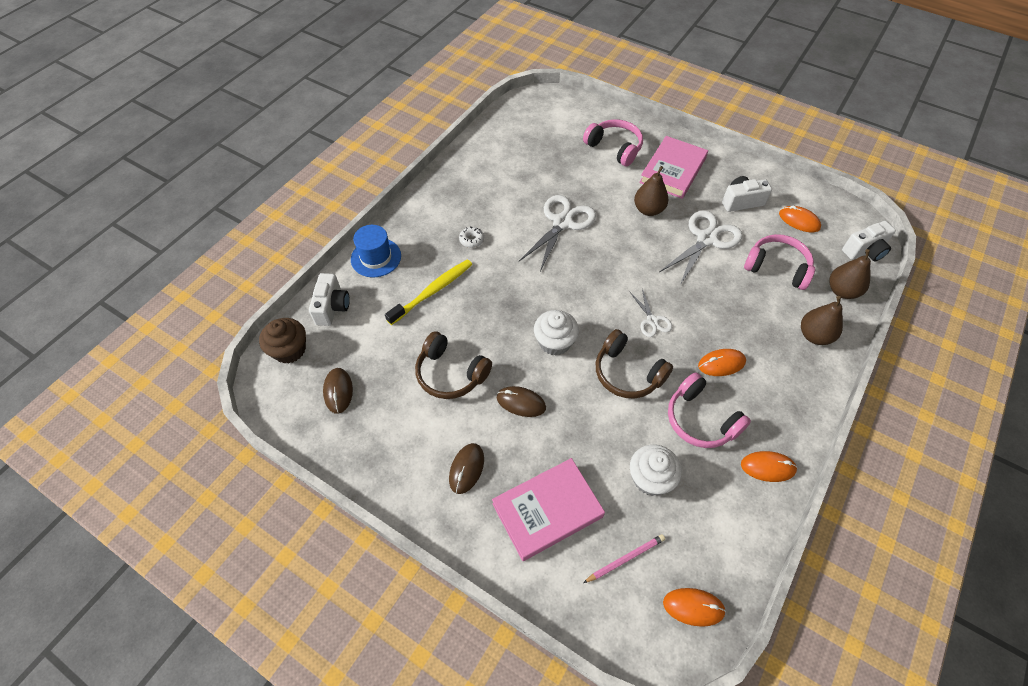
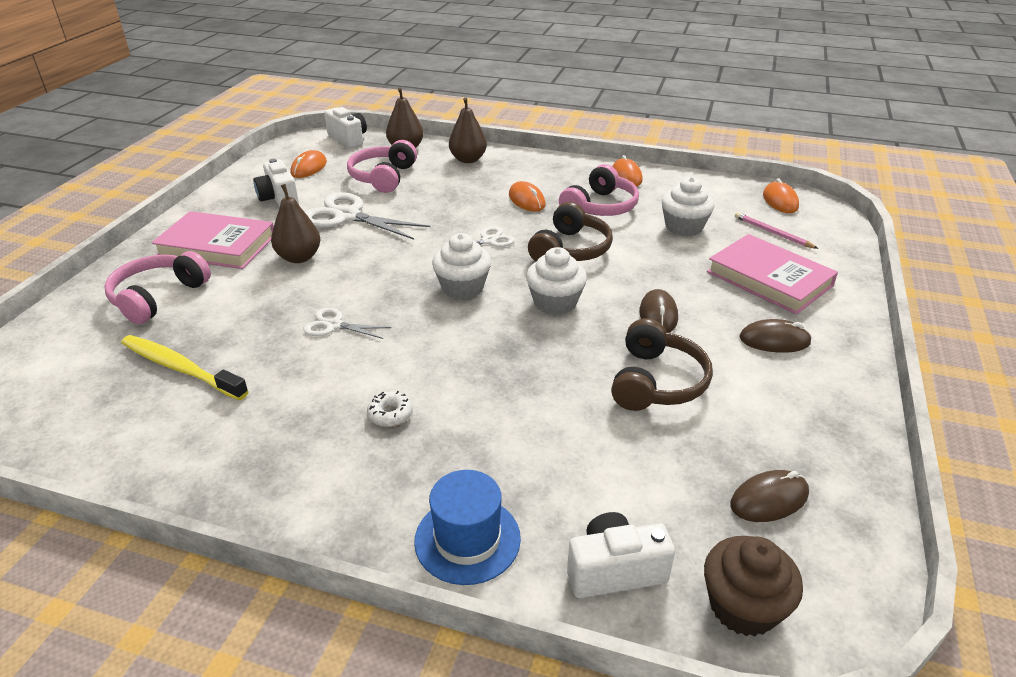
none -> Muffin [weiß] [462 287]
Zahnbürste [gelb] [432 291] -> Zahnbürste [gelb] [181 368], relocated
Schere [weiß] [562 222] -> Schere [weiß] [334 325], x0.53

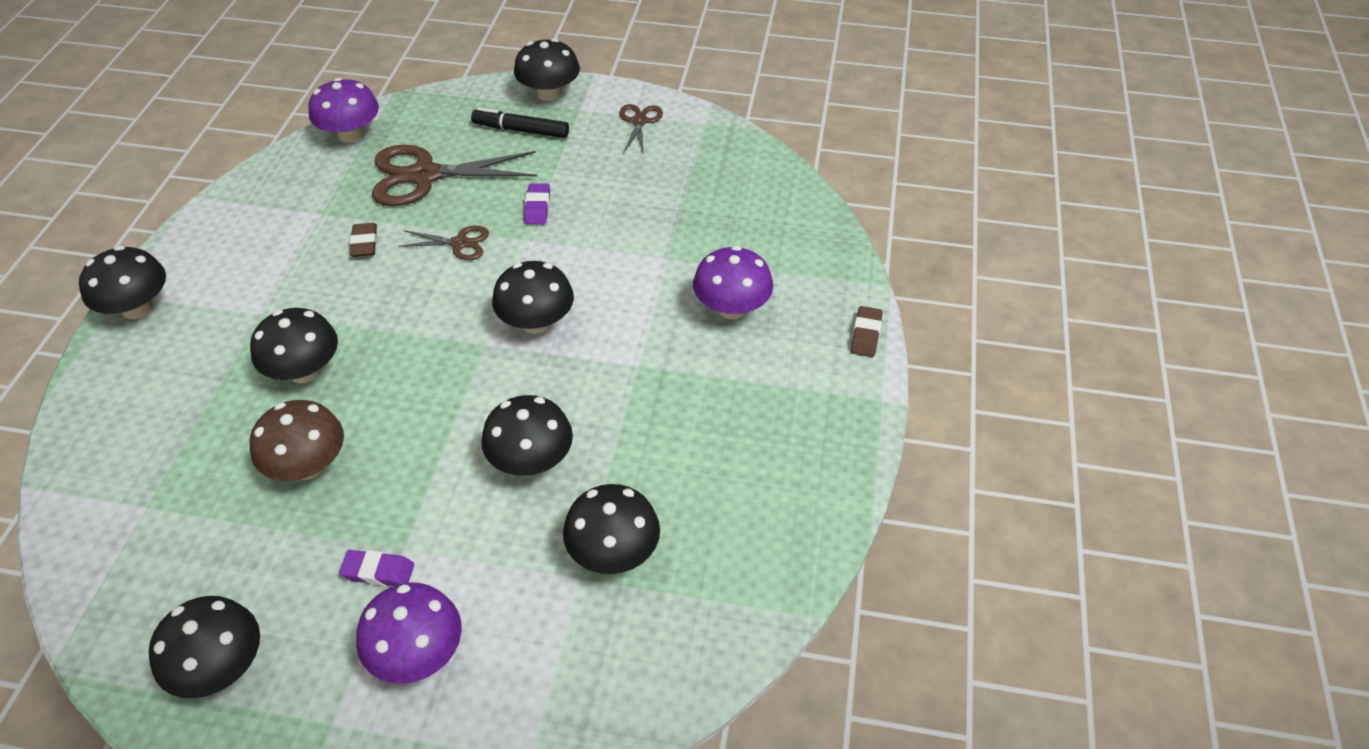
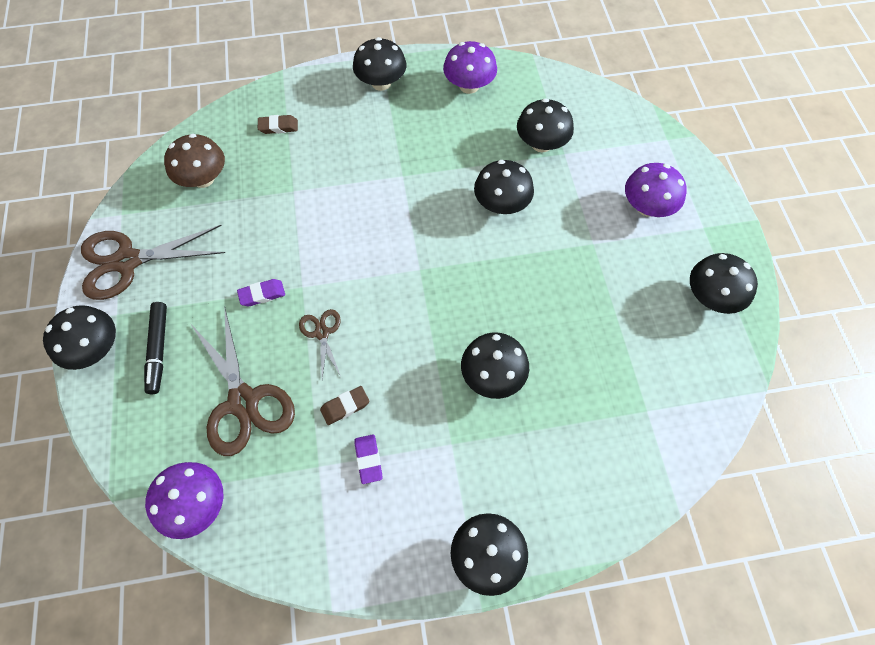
Pilz [braun] [308 465] -> Pilz [braun] [203 179], relocated
Radiergummi [lila] [378 571] -> Radiergummi [lila] [368 459], relocated
Pilz [schwarz] [536 322] -> Pilz [schwarz] [381 83], relocated
Pilz [lila] [731 308] -> Pilz [lila] [469 86], relocated
Radiergummi [braun] [865 335] -> Radiergummi [braun] [278 127], relocated
Schere [braun] [639 121] -> Schere [braun] [128 261], x1.98

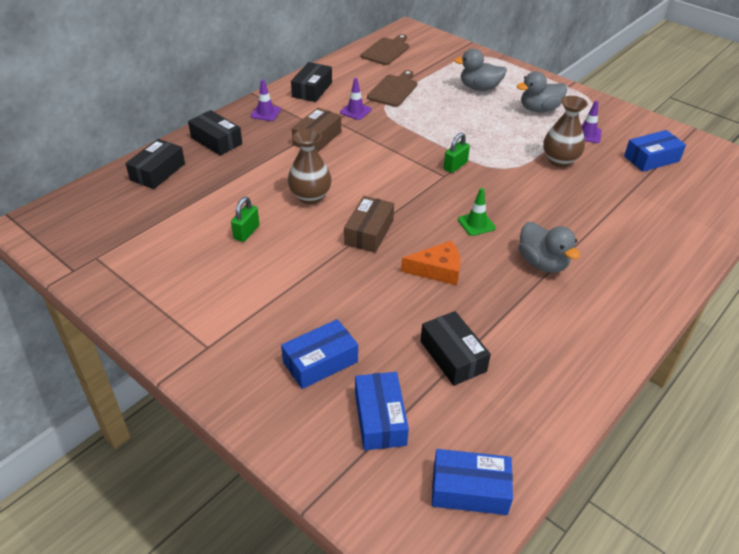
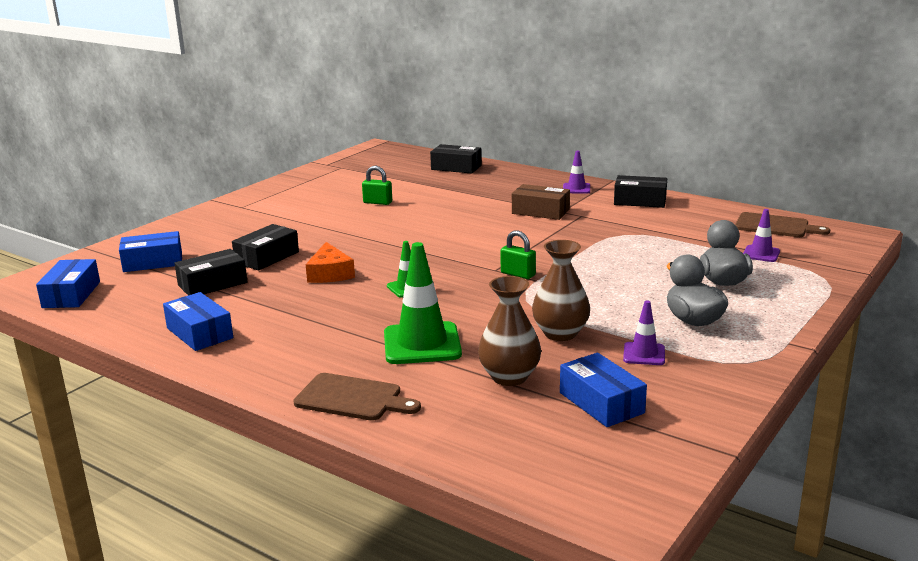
Schachtel [braun] [369 232] -> none
Ente [grau] [542 263] -> none
none -> Leitkegel [grün] [422 344]
Schachtel [schwarz] [216 141] -> Schachtel [schwarz] [267 257], relocated
Schachtel [blau] [320 362] -> Schachtel [blau] [199 333], relocated
Vase [braun] [310 196] -> Vase [braun] [509 377], relocated
Leitkegel [lila] [355 111] -> Leitkegel [lila] [761 254], relocated
Schneidebrett [braun] [393 90] -> Schneidebrett [braun] [352 398], relocated

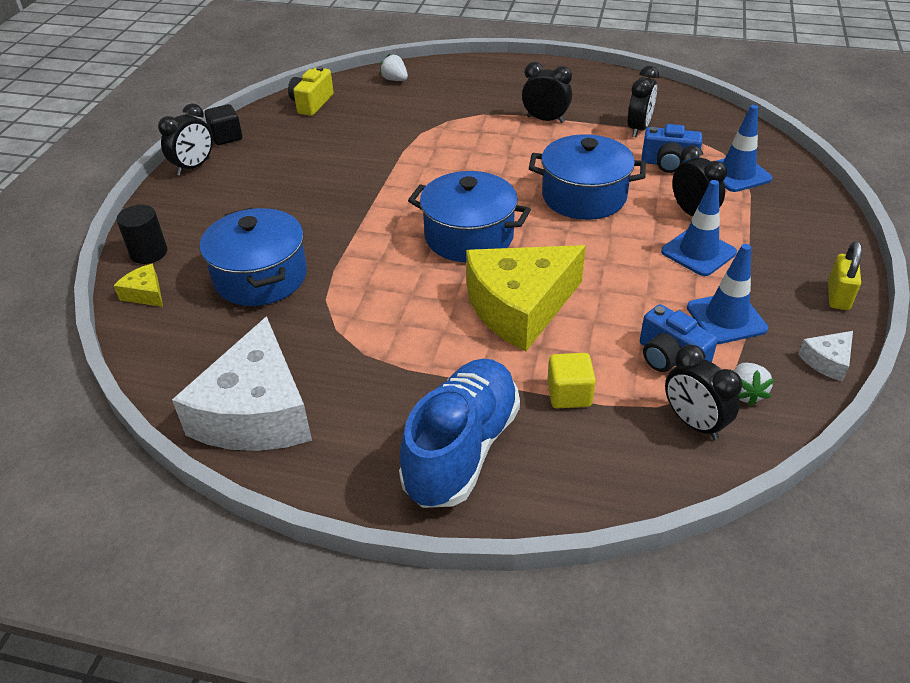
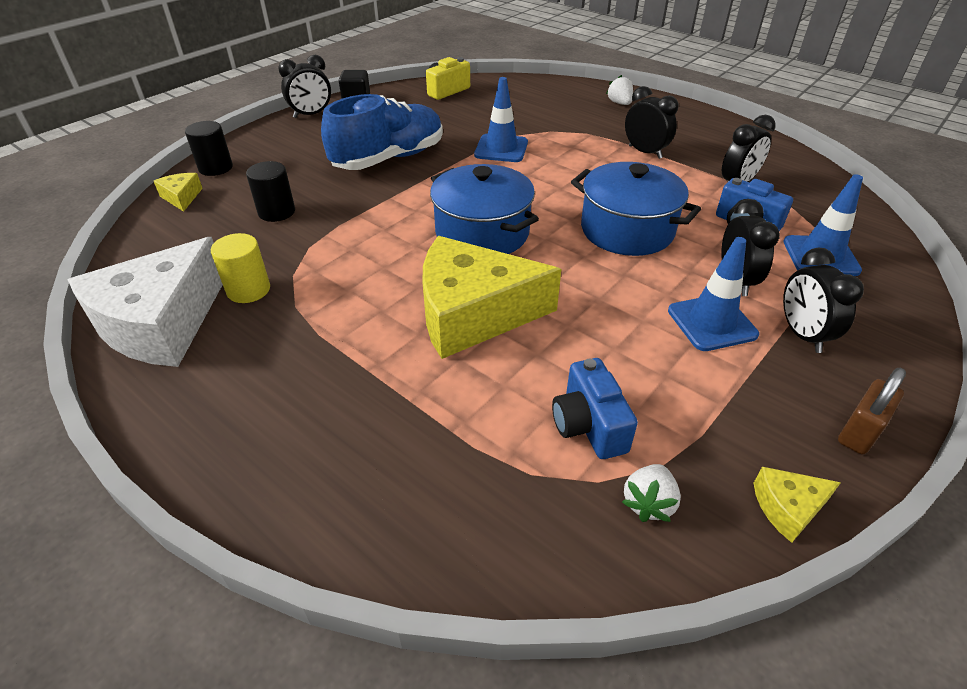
Kubus [gelb] [569 394] -> none
none -> Vollzylinder [gelb] [248 290]
Erdbeere [weiß] [395 80] -> Erdbeere [weiß] [619 103], relocated
Schuh [blau] [462 449] -> Schuh [blau] [389 159], relocated
Wecker [schwarz] [693 423] -> Wecker [schwarz] [802 334], relocated
Leitkegel [blau] [726 318] -> Leitkegel [blau] [501 149], relocated
Kochtopf [blau] [261 277] -> Vollzylinder [schwarz] [276 212]
Käse [weiß] [827 361] -> Käse [gelb] [788 508]
Vorhängeschloss [gelb] [838 296] -> Vorhängeschloss [braun] [859 432]

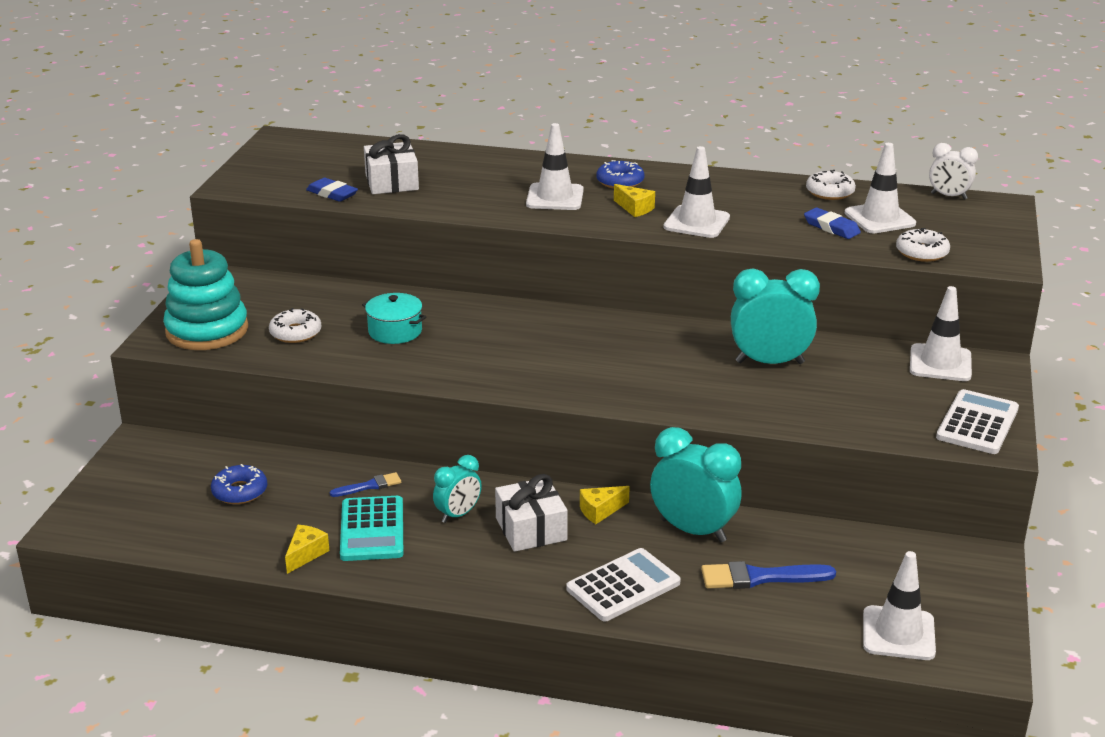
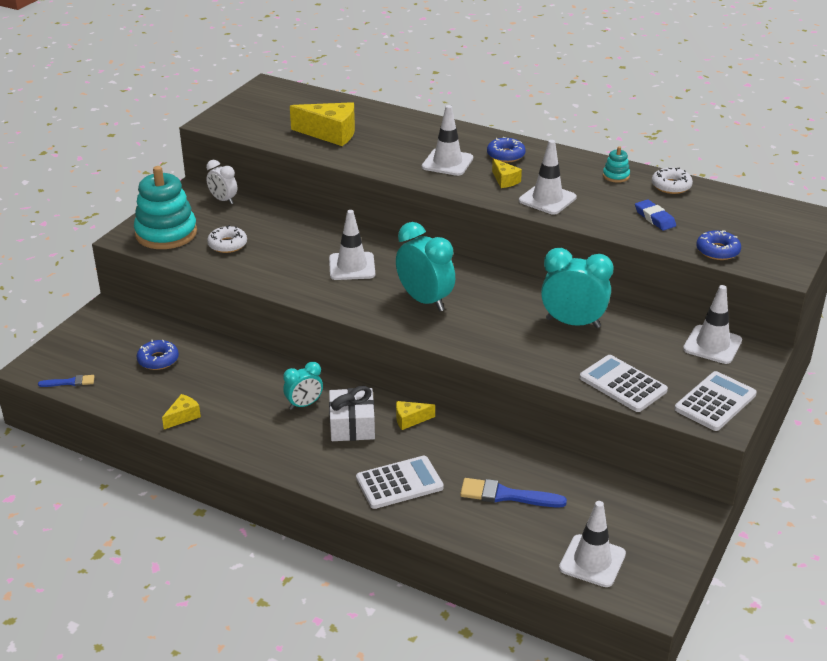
Radiergummi [blau] [332 193] -> none
Taschenrechner [türkis] [372 530] -> none
Kochtopf [türkis] [395 331] -> none
none -> Taschenrechner [weiß] [622 384]
none -> Stapelspielzeug [türkis] [616 176]
Pinsel [blau] [369 486] -> Pinsel [blau] [70 382], relocated
Wecker [türkis] [693 530] -> Wecker [türkis] [425 301], relocated
Leitkegel [weiß] [879 218] -> Leitkegel [weiß] [352 266], relocated
Wecker [weiß] [948 196] -> Wecker [weiß] [223 200], relocated
Geschenk [weiß] [392 182] -> Käse [gelb] [330 134]
Donut [weiß] [922 252] -> Donut [blau] [717 251]

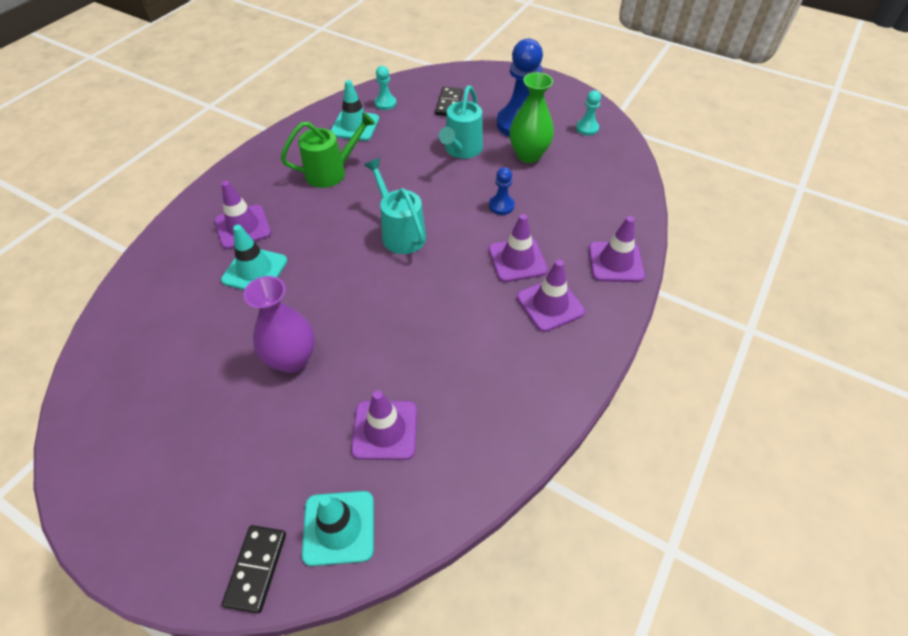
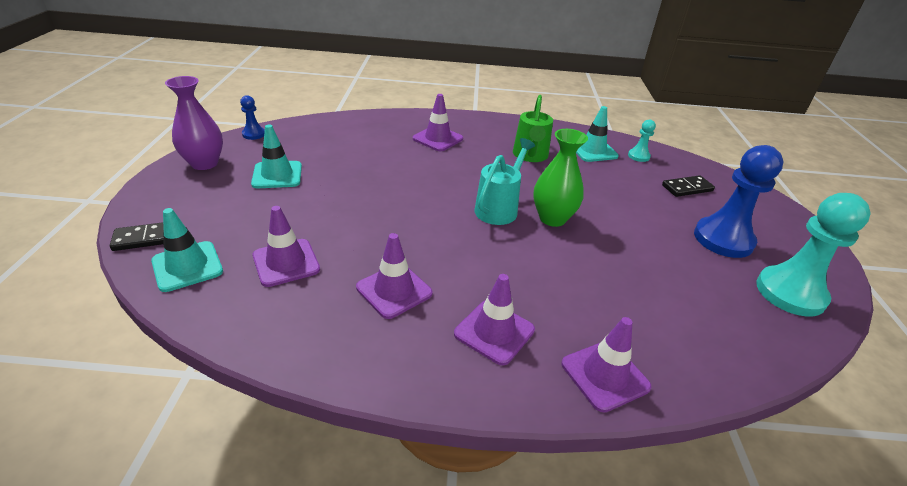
Gießkanne [türkis] [461 150] -> none
Leitkegel [türkis] [255 270] -> Leitkegel [türkis] [277 175], relocated
Vase [lila] [292 359] -> Vase [lila] [204 163], relocated
Leitkegel [lila] [517 260] -> Leitkegel [lila] [394 290], relocated
Bauer [blau] [501 206] -> Bauer [blau] [254 134], relocated
Vase [grün] [528 155] -> Vase [grün] [552 218], relocated
Gießkanne [grün] [332 172] -> Gießkanne [grün] [530 156], 60 degrees clockwise
Bauer [türkis] [587 128] -> Bauer [türkis] [790 293], x2.11

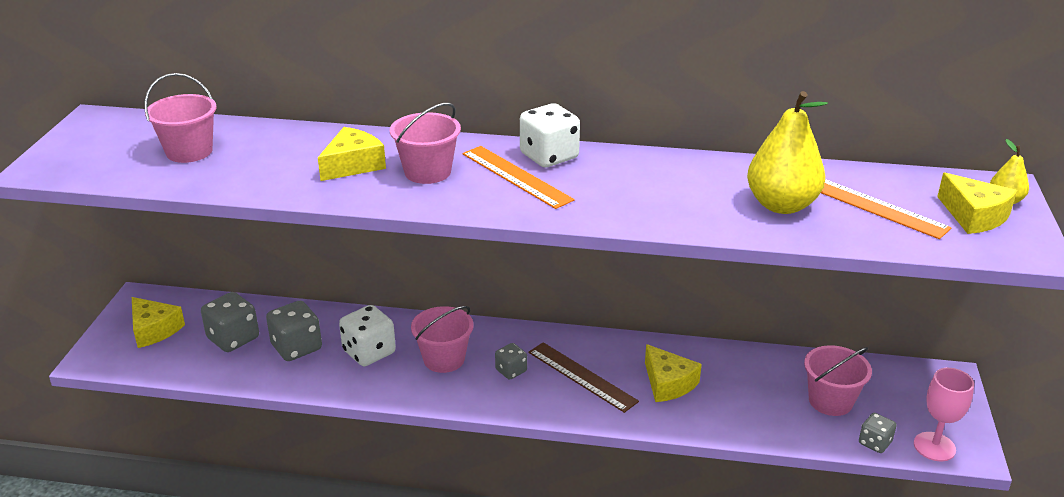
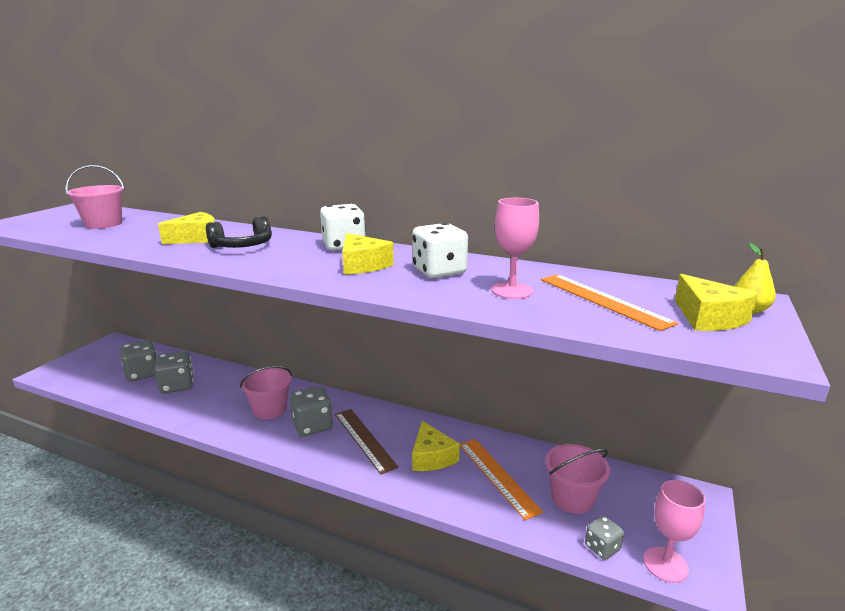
Käse [gelb] [154 330] -> Käse [gelb] [362 265], relocated
Spielwürfel [weiß] [369 352] -> Spielwürfel [weiß] [439 271], relocated
Lineal [orange] [516 176] -> Lineal [orange] [497 476], relocated
Eimer [rosa] [427 172] -> Kopfhörer [schwarz] [243 246]
Birne [gelb] [781 205] -> Kelch [rosa] [512 291]
Spielwürfel [grau] [511 371] -> Spielwürfel [grau] [312 426], x1.73

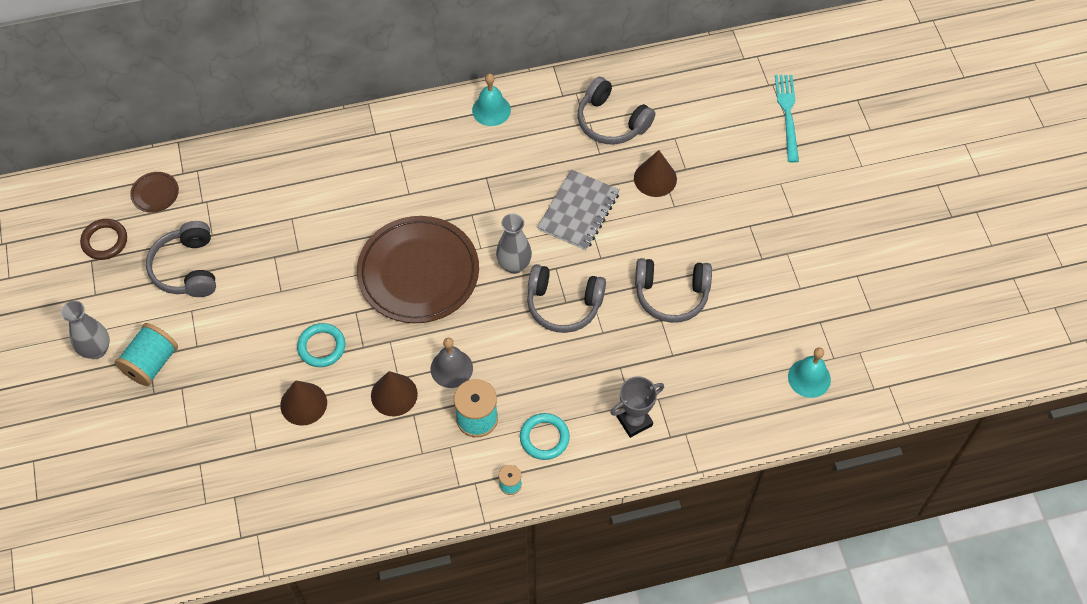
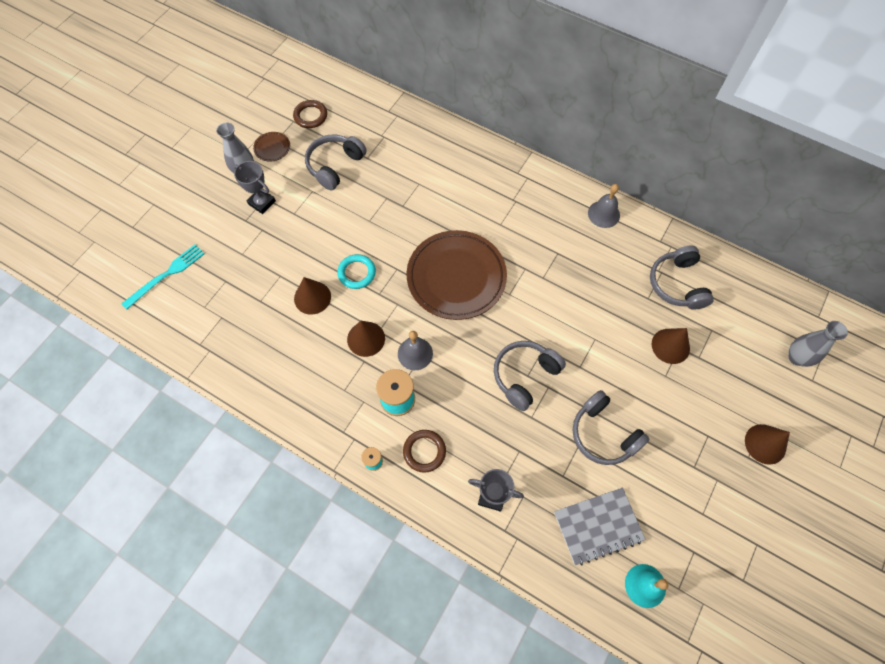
none -> Kegel [braun] [765 444]
Teller [braun] [155 194] -> Teller [braun] [272 148], relocated
Vase [grau] [514 265] -> Vase [grau] [796 357], relocated
Notizbuch [grau] [578 211] -> Notizbuch [grau] [598 526], relocated
Gabel [türkis] [787 114] -> Gabel [türkis] [166 275], relocated
Garnrolle [türkis] [151 363] -> Pokal [grau] [262 203]
Glocke [türkis] [491 110] -> Glocke [grau] [603 214]
Ring [türkis] [544 438] -> Ring [braun] [424 451]
Kopfhörer [grau] [563 304] -> Kopfhörer [grau] [524 376], 75 degrees clockwise

